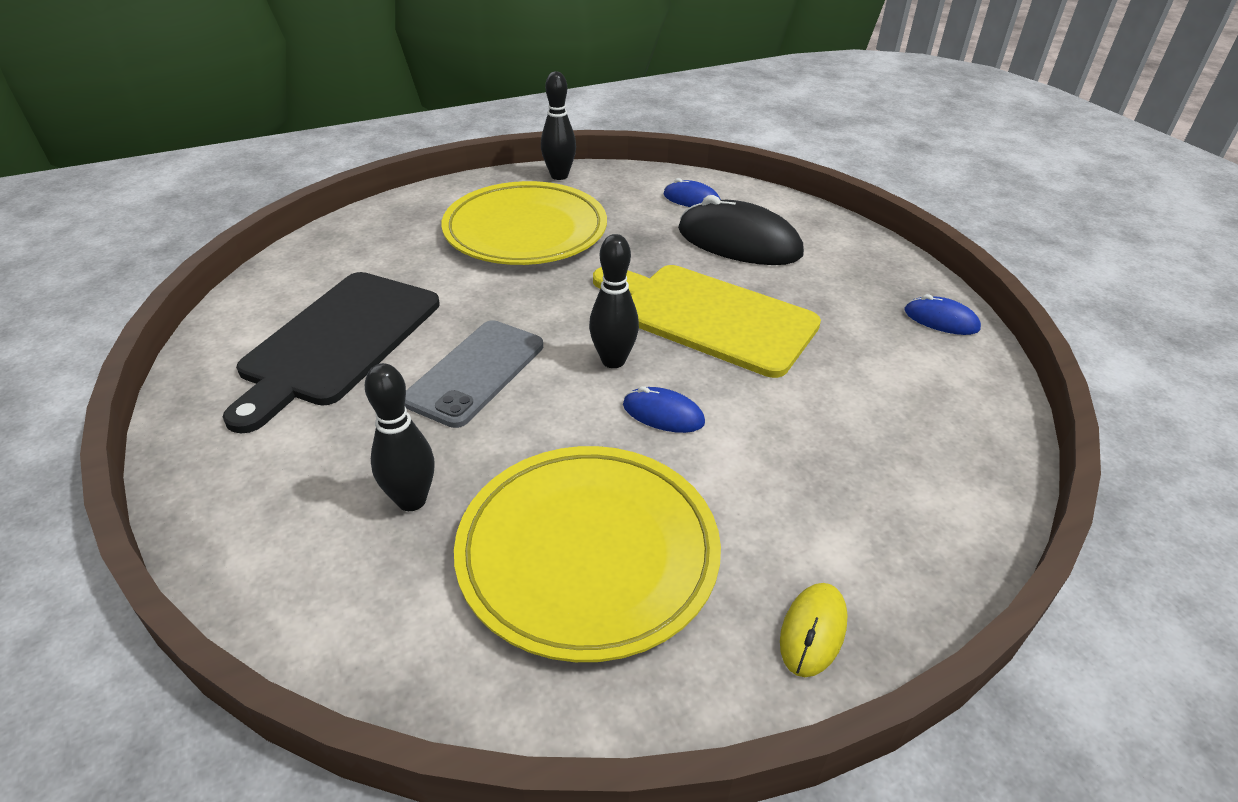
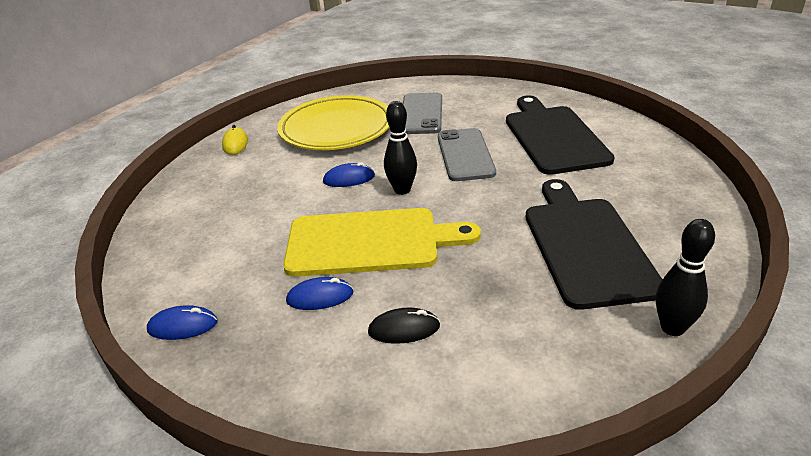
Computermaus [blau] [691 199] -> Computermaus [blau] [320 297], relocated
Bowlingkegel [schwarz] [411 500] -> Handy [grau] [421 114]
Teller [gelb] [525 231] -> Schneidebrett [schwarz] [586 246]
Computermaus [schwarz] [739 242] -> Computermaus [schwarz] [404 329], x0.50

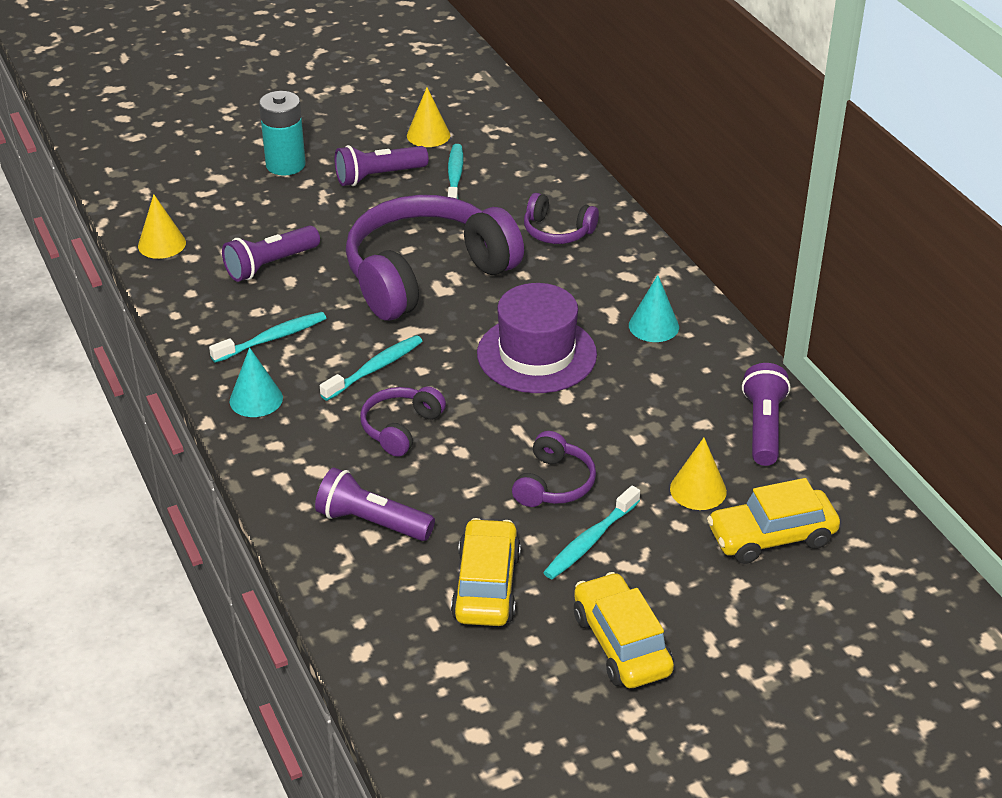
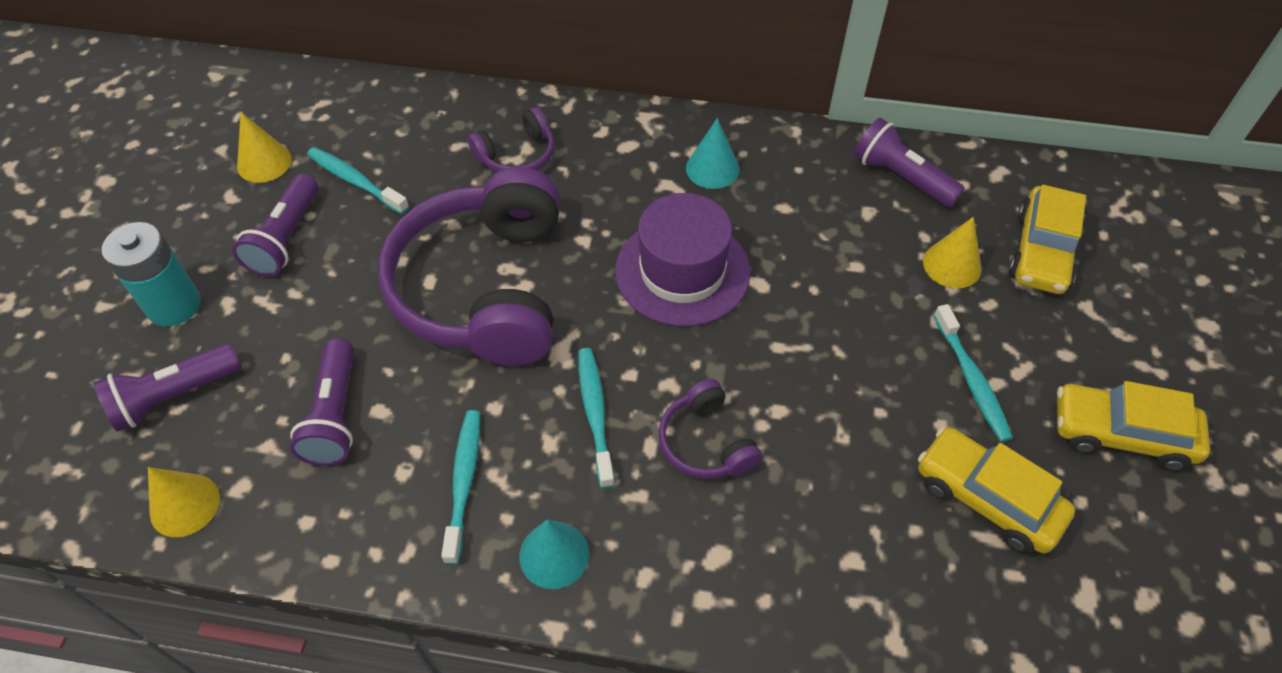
Kopfhörer [lila] [554 484] -> none
Taschenlampe [lila] [372 522] -> Taschenlampe [lila] [174 396], relocated

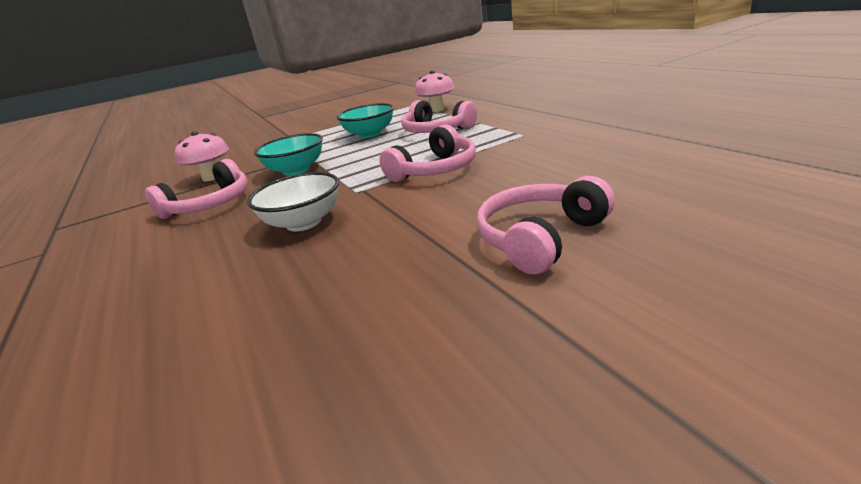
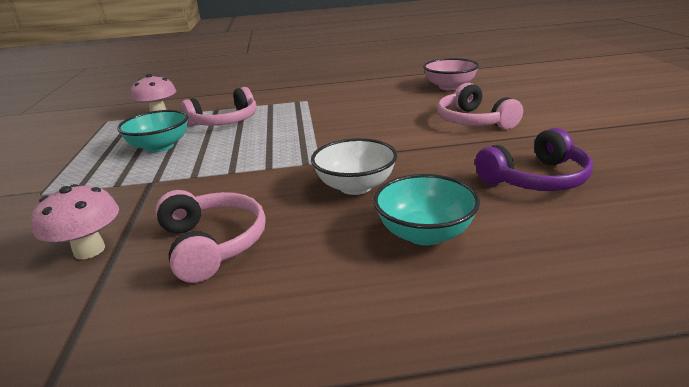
Kopfhörer [rosa] [435 170] -> none
none -> Schüssel [rosa] [449 87]
none -> Kopfhörer [lila] [535 179]
Schüssel [türkis] [296 170] -> Schüssel [türkis] [425 233], relocated

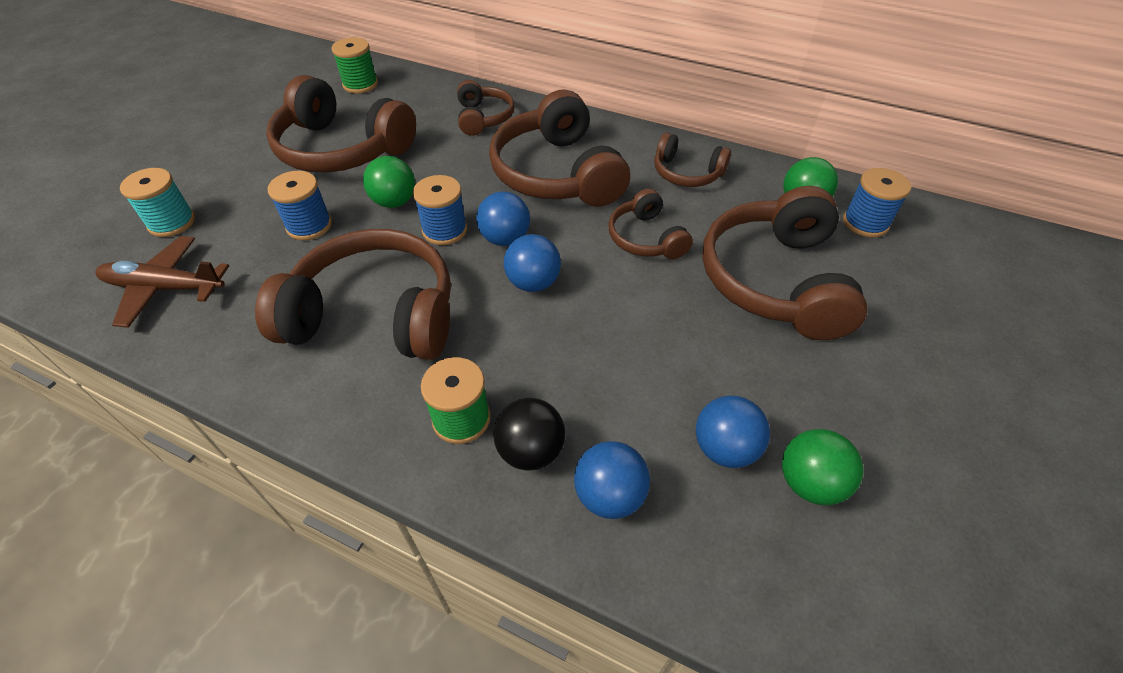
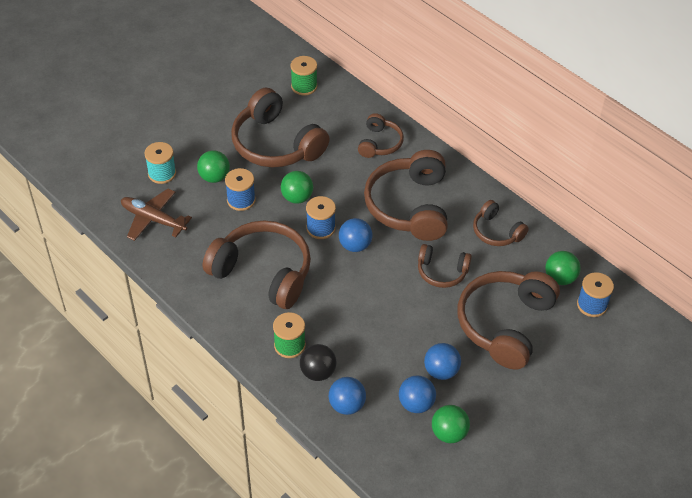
none -> Ball [grün] [214 177]
Ball [blau] [533 283] -> Ball [blau] [441 371], relocated
Kopfhörer [braun] [646 238] -> Kopfhörer [braun] [442 272], 75 degrees counterclockwise

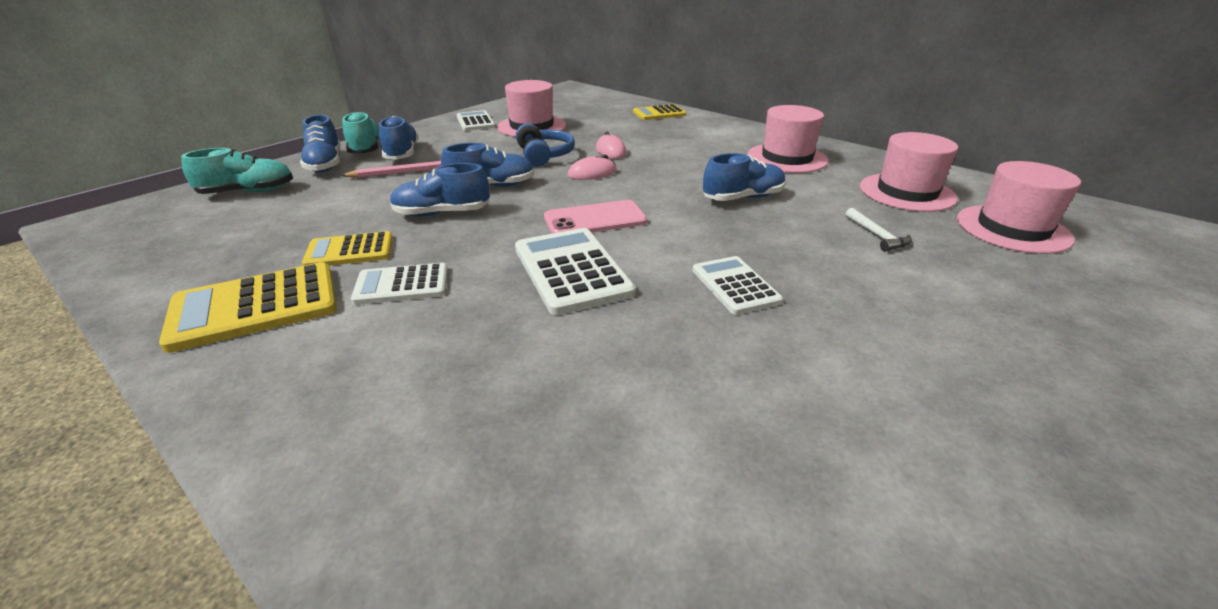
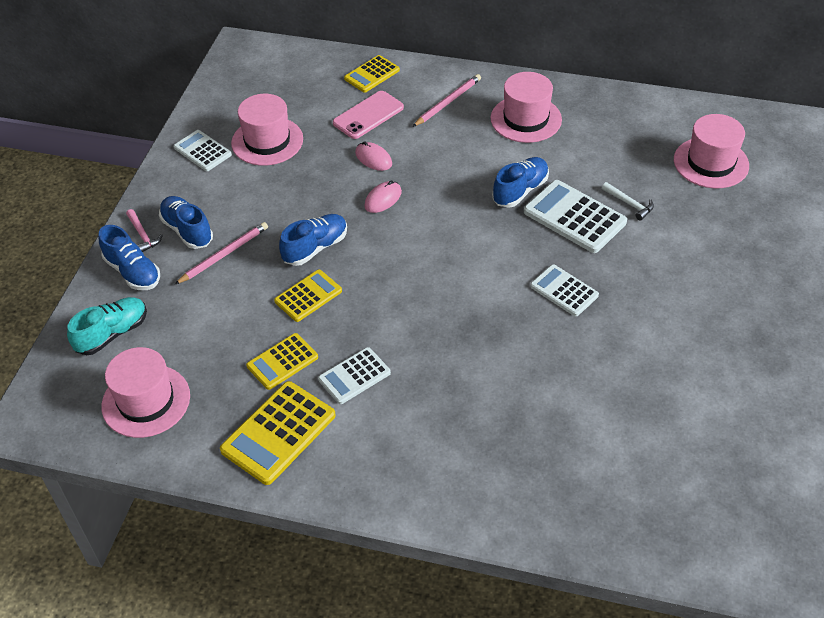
Kopfhörer [blau] [544 155] -> none
none -> Bleistift [rosa] [448 102]
Taschenrechner [weiß] [571 271] -> Taschenrechner [weiß] [574 217], relocated
Handy [rosa] [595 219] -> Handy [rosa] [368 115], relocated
Hut [rosa] [907 192] -> Hut [rosa] [146 401], relocated
Schuh [türkis] [366 148] -> Hammer [rosa] [143 235]
Schuh [blau] [442 213] -> Taschenrechner [gelb] [308 296]

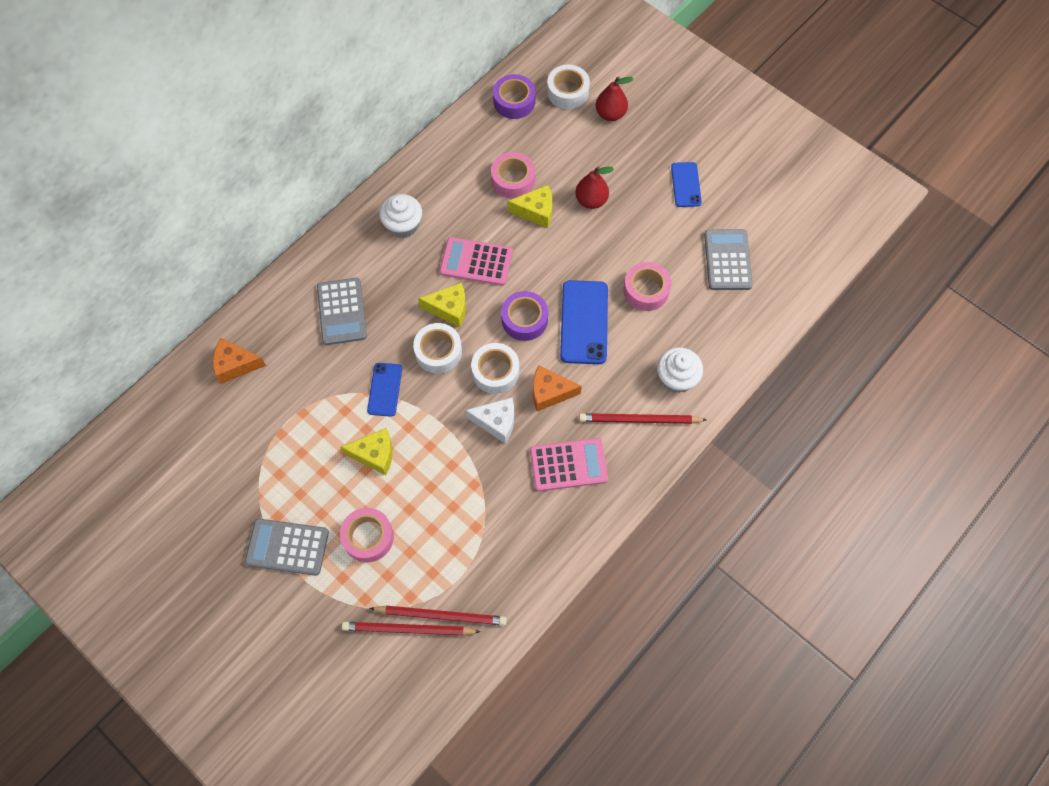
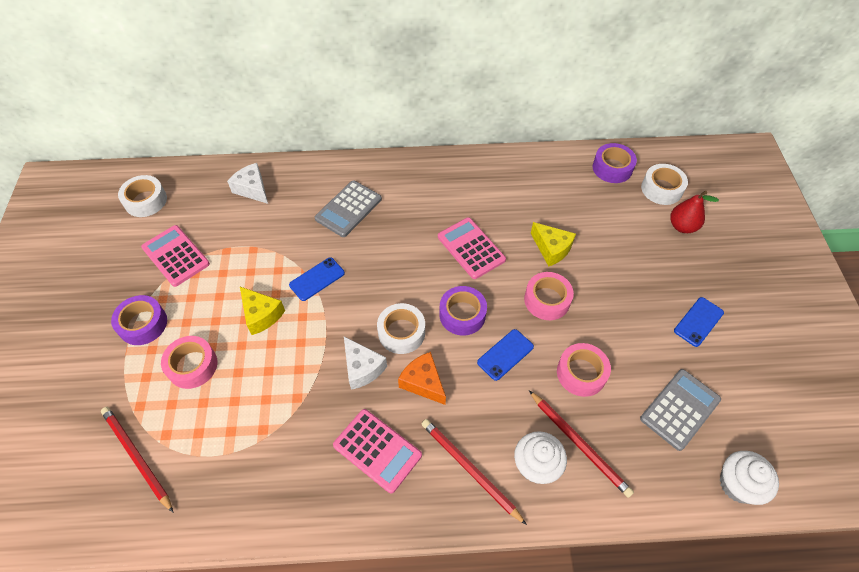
Käse [gelb] [449 309] -> none
Birne [rot] [591 200] -> none
none -> Taschenrechner [rosa] [175 256]
Bleistift [rot] [441 615] -> Bleistift [rot] [579 444], relocated
Muffin [weiß] [403 225] -> Muffin [weiß] [738 484], relocated
Klebeband [weiß] [438 352] -> Klebeband [weiß] [145 201], relocated
Klebeband [rosa] [513 180] -> Klebeband [rosa] [547 300], relocated
Taschenrechner [grau] [287 547] -> Klebeband [lila] [143 324]
Käse [orange] [235 365] -> Käse [weiß] [252 189]
Handy [blau] [584 322] -> Handy [blau] [505 354], x0.60

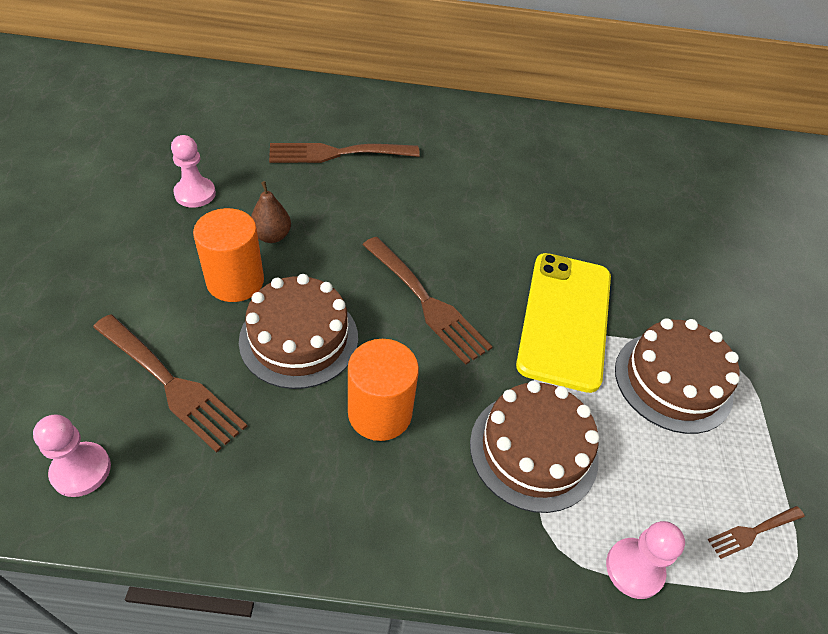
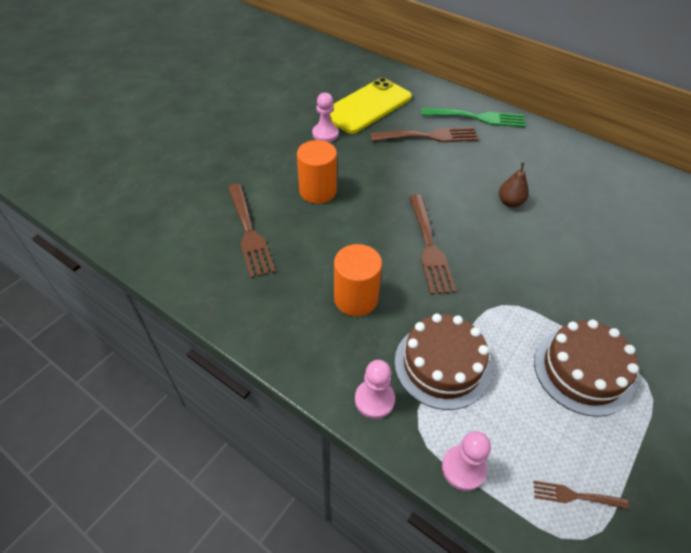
Kuchen [braun] [299 339] -> none
none -> Gabel [grün] [478 118]
Bauer [rosa] [81 470] -> Bauer [rosa] [374 399], relocated
Birne [braun] [272 236] -> Birne [braun] [510 202], relocated
Handy [gelb] [565 319] -> Handy [gelb] [367 106], relocated
Gabel [braun] [337 153] -> Gabel [braun] [429 136], 150 degrees clockwise

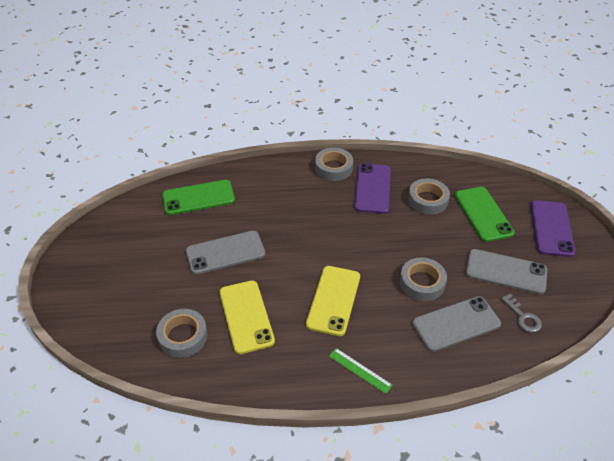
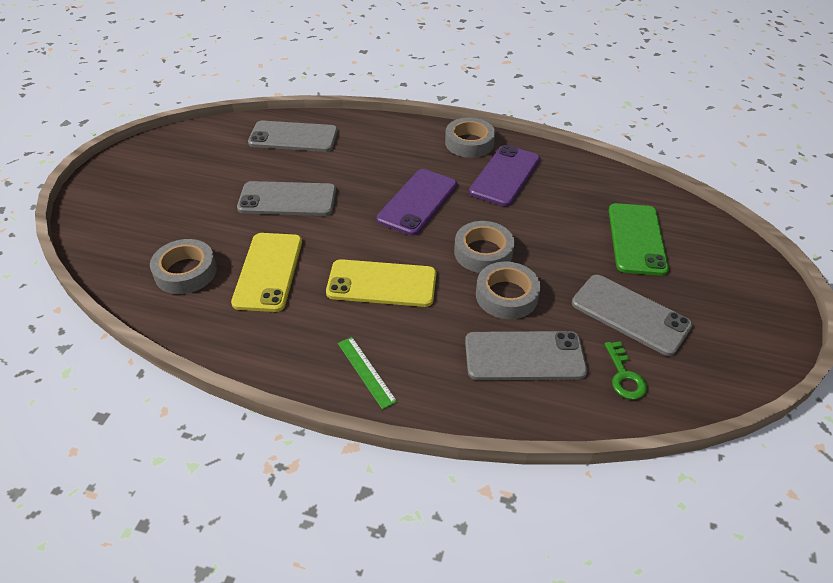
Klebeband [grau] [427 200] -> Klebeband [grau] [483 252], relocated
Handy [lila] [551 228] -> Handy [lila] [417 202], relocated
Handy [grün] [198 197] -> Handy [grau] [293 137]
Schlüssel [grau] [523 317] -> Schlüssel [grün] [624 376]
Handy [gelb] [333 300] -> Handy [gelb] [382 283], 60 degrees clockwise

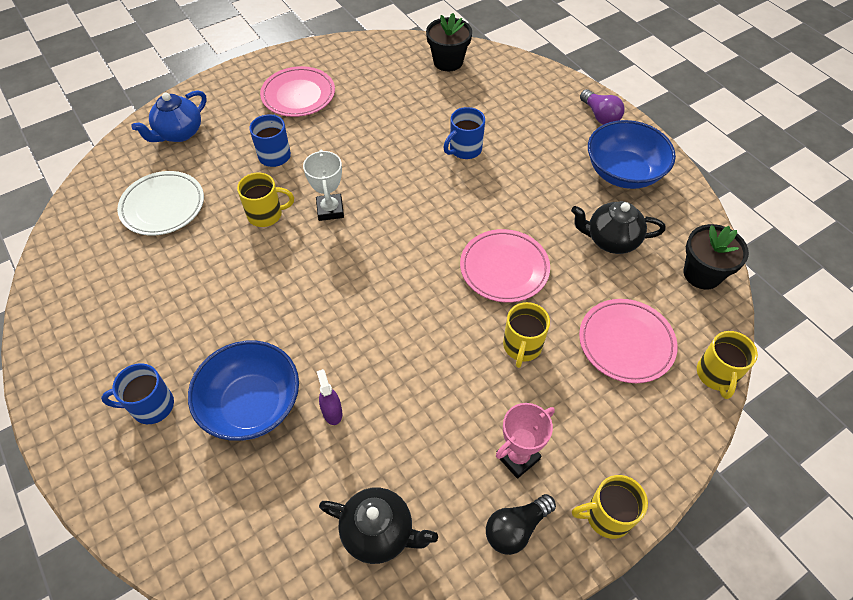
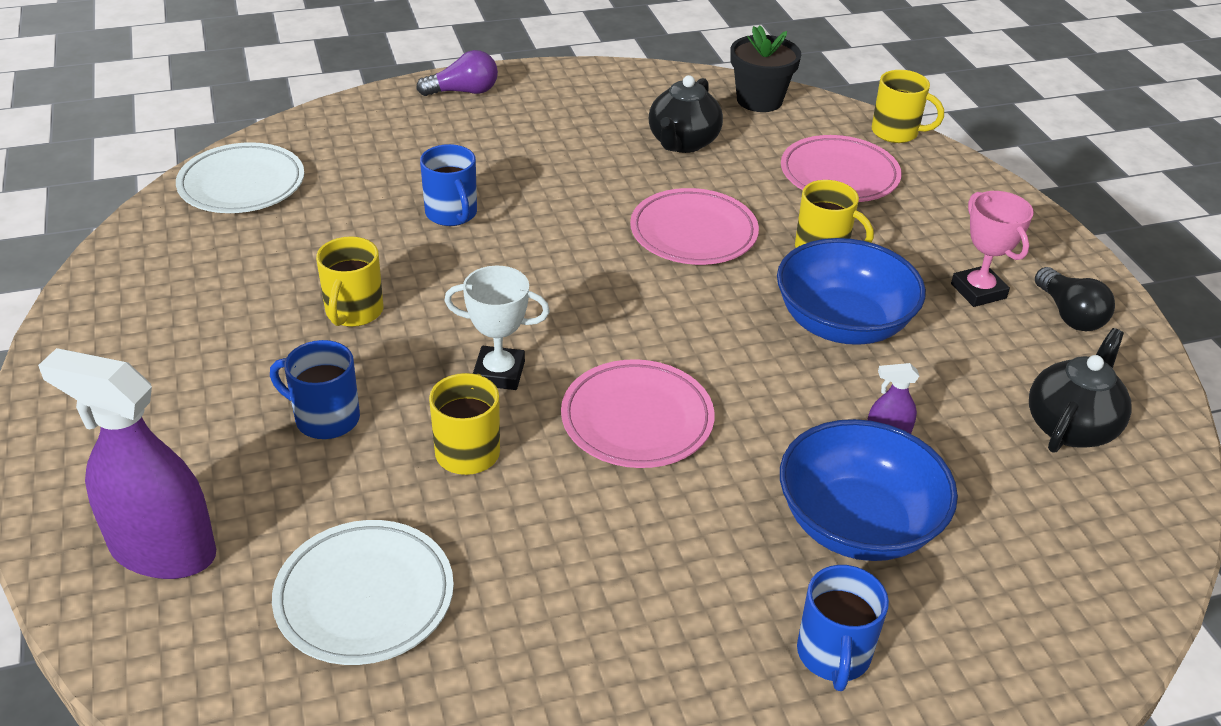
Teller [rosa] [298 95] -> Teller [rosa] [637 420], relocated
Tasse [gelb] [606 516] -> Tasse [gelb] [353 312], relocated
Schüssel [blau] [623 172] -> Schüssel [blau] [842 323], relocated
Teekanne [blau] [179 133] -> Sprühflasche [lila] [162 550]
Blumentopf [schwarz] [448 61] -> Teller [weiß] [242 185]

